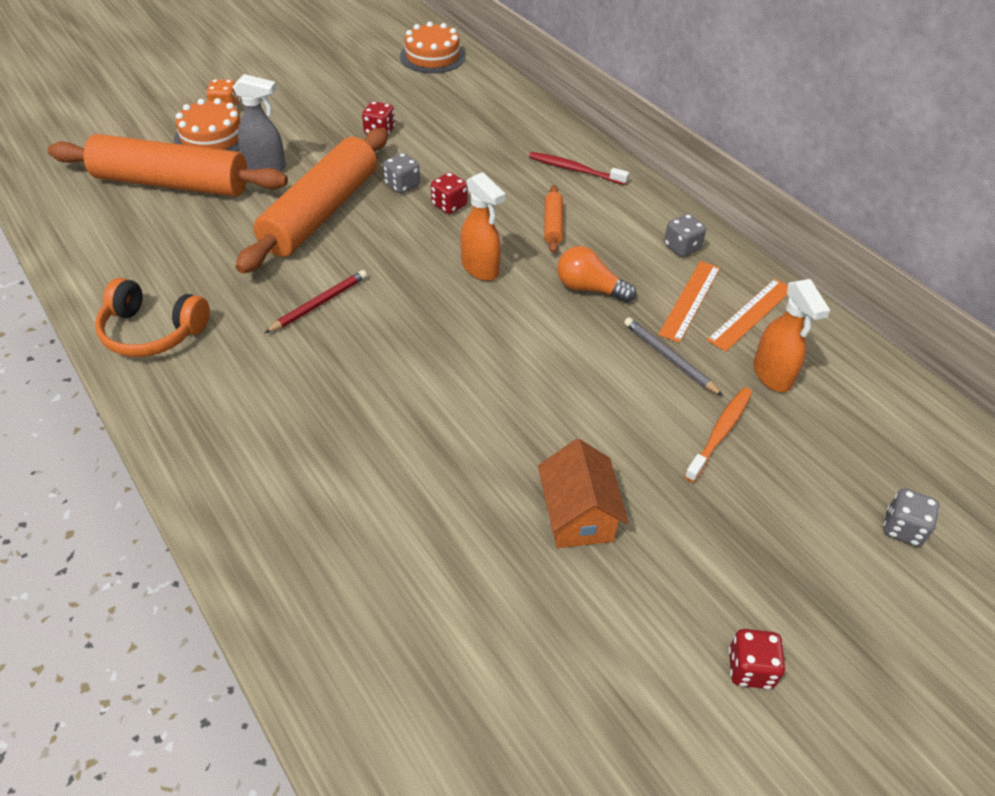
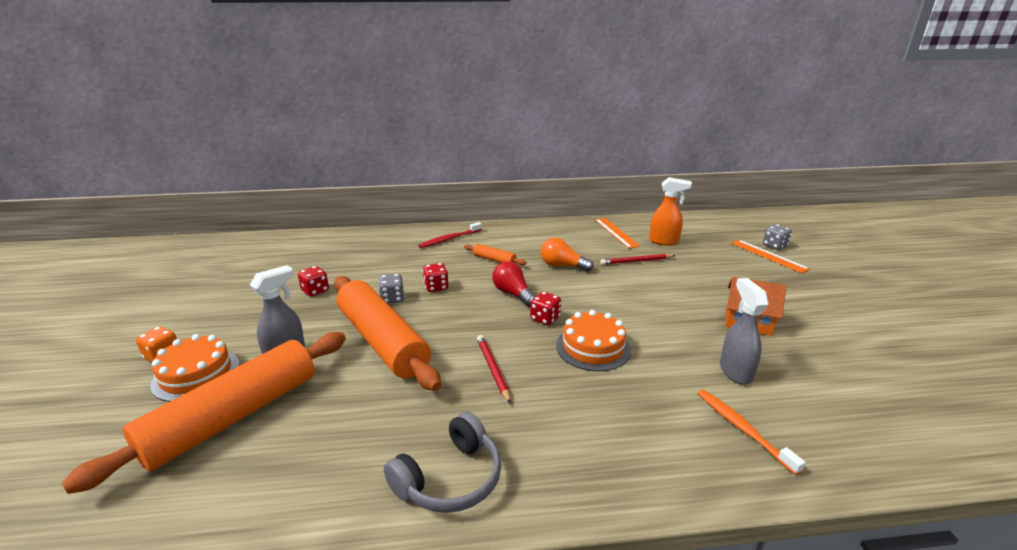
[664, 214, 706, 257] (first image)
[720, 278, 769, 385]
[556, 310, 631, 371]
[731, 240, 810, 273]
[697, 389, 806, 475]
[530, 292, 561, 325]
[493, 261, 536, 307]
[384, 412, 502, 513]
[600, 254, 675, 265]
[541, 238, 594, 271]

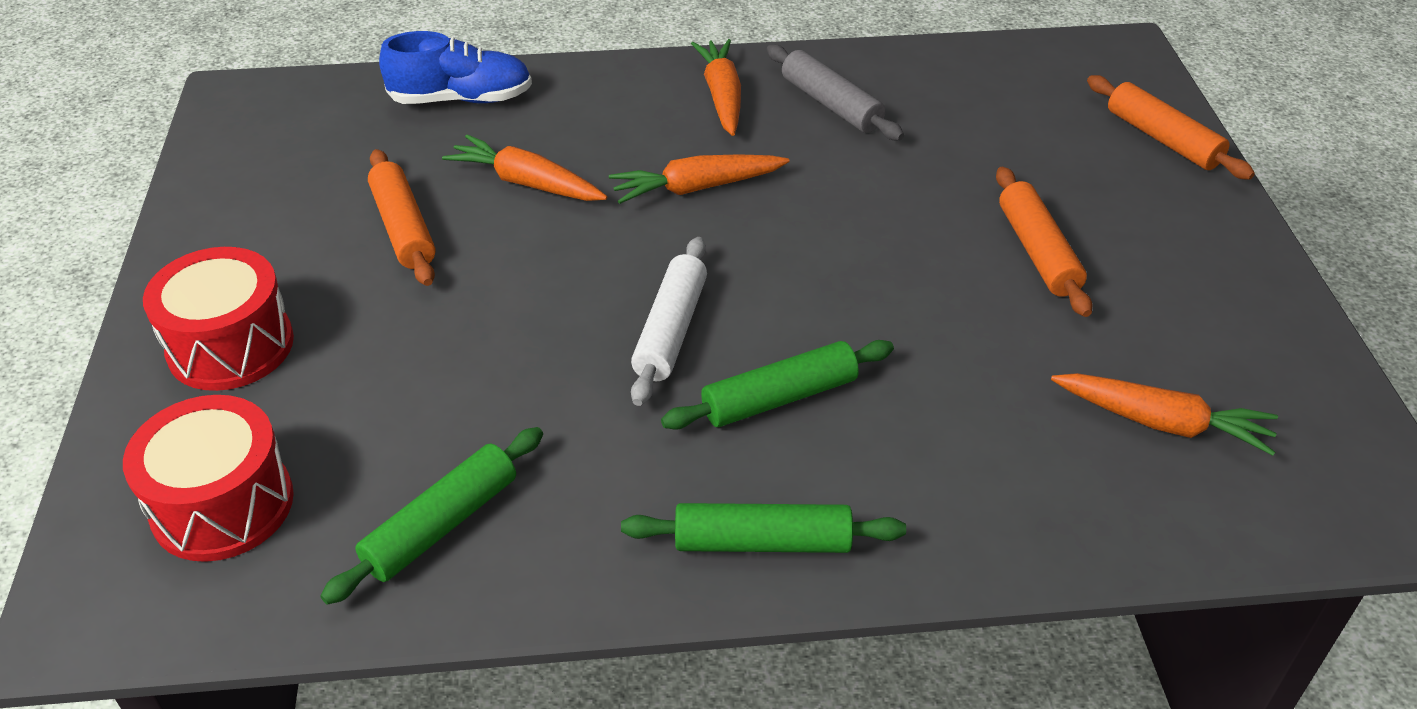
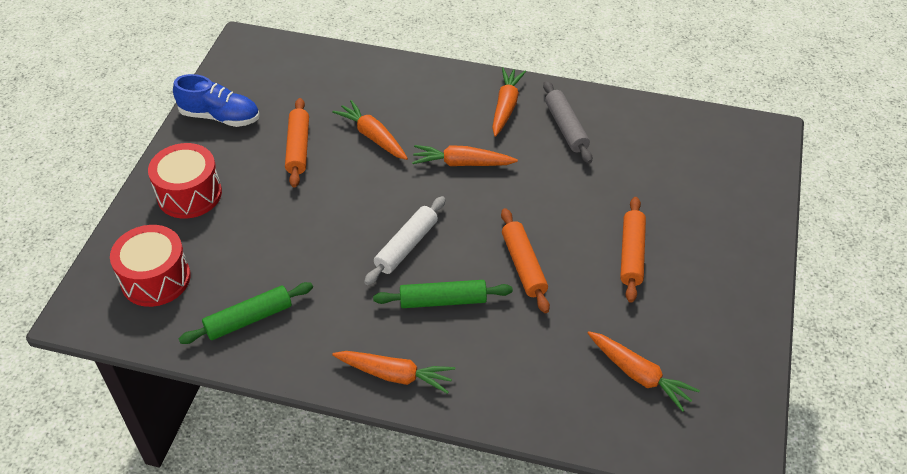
[173, 74, 259, 127]
[501, 208, 550, 313]
[332, 351, 455, 394]

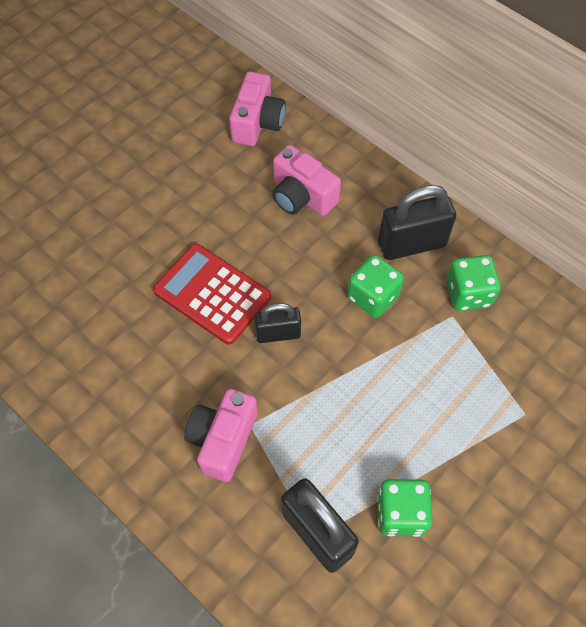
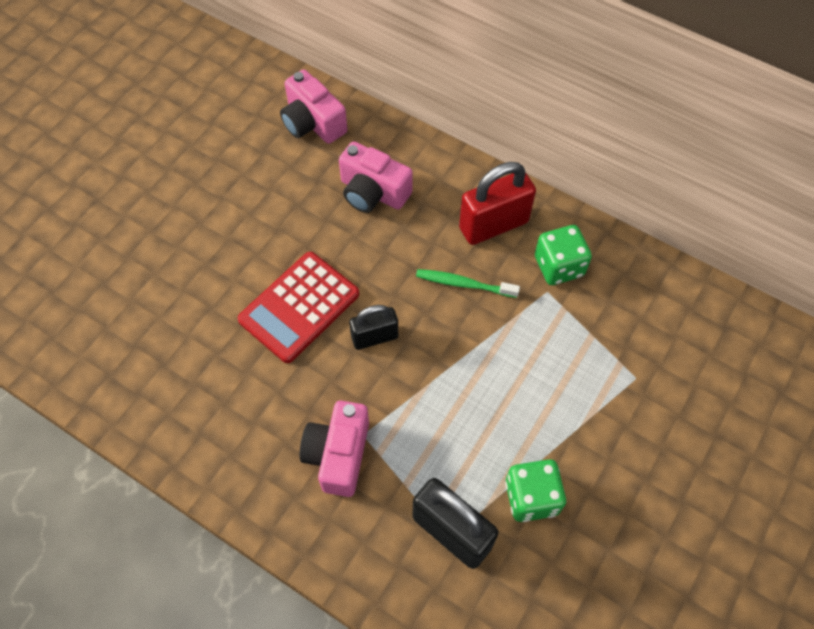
[416, 269, 520, 298]
[459, 162, 536, 245]
[238, 252, 359, 363]
[280, 69, 347, 144]

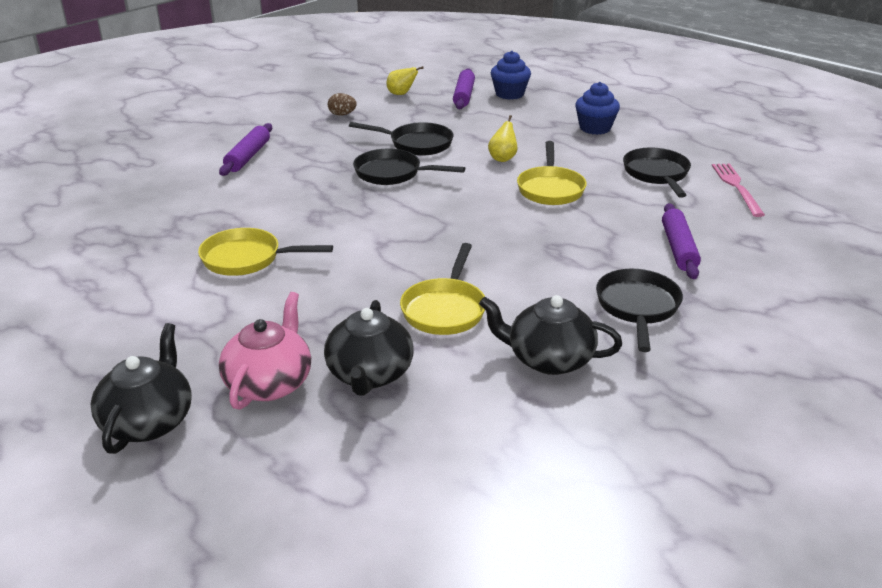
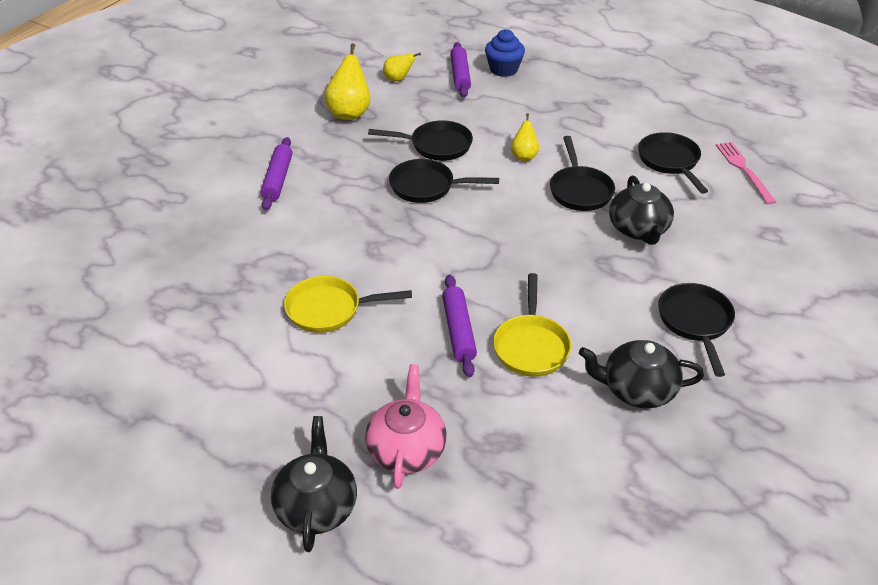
[575, 82, 620, 135] (first image)
[609, 175, 674, 245]
[442, 275, 477, 377]
[324, 43, 370, 120]
[550, 136, 615, 211]

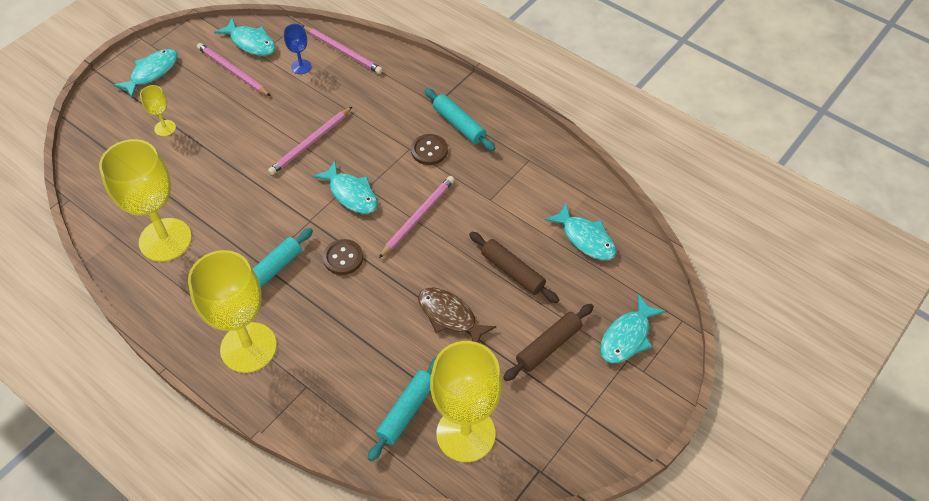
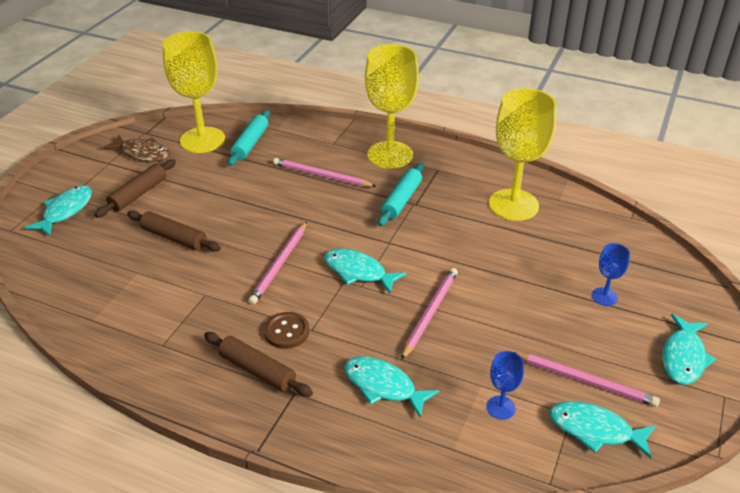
[323, 239, 363, 275] (first image)
[273, 158, 377, 187]
[102, 134, 170, 162]
[344, 356, 439, 418]
[592, 243, 630, 306]
[204, 332, 313, 397]

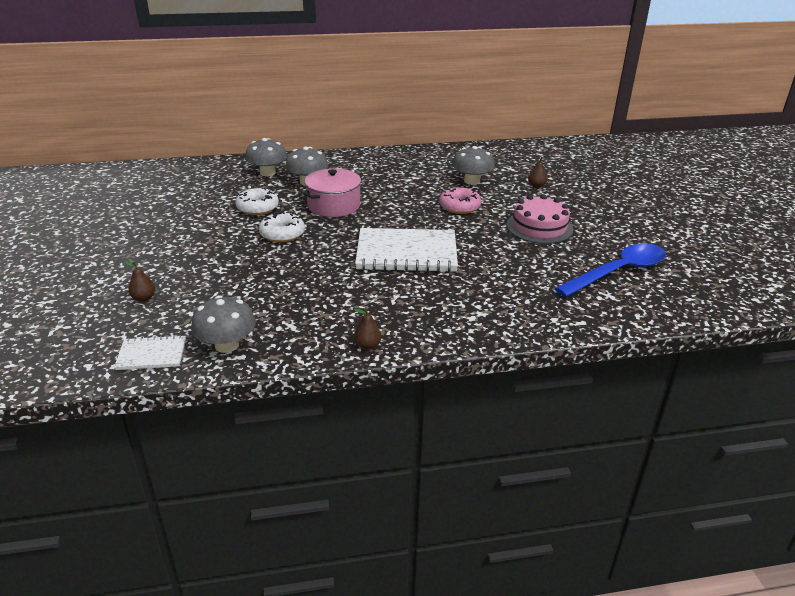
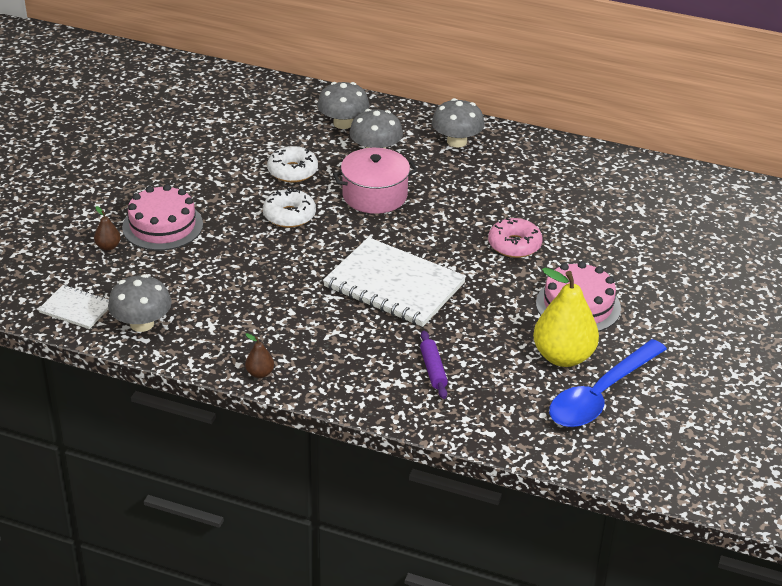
[528, 157, 549, 188] (first image)
[122, 184, 203, 251]
[420, 331, 448, 399]
[533, 268, 599, 367]
[432, 98, 485, 147]
[549, 339, 667, 427]

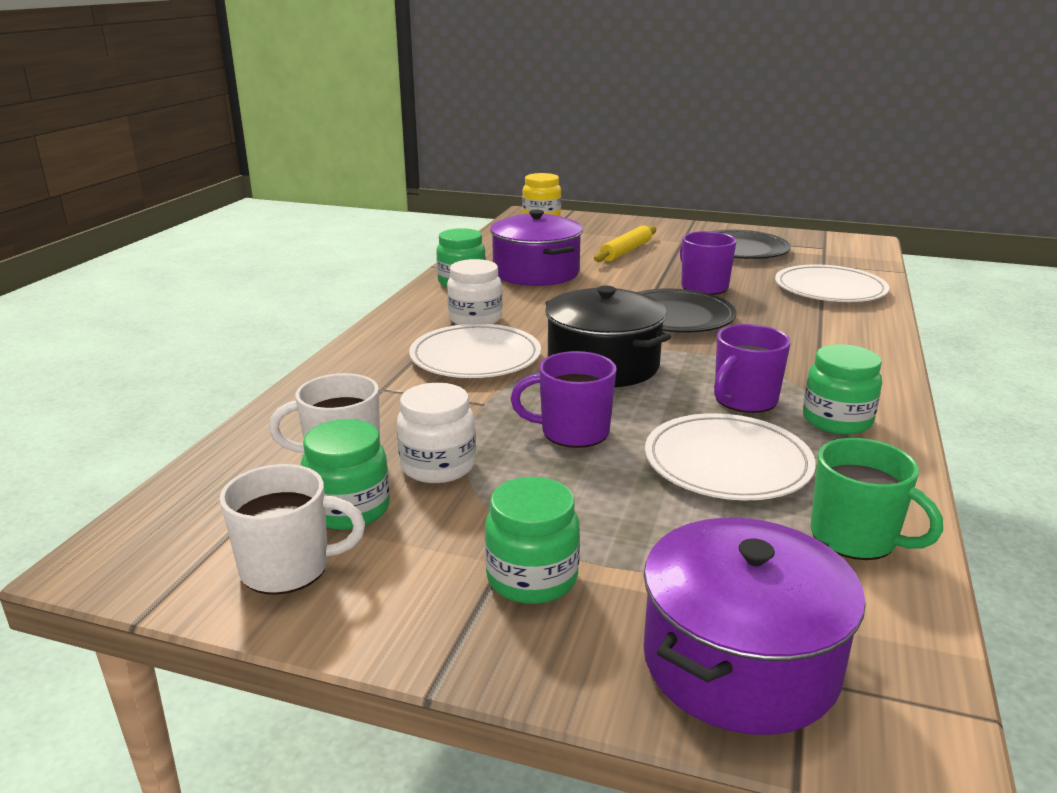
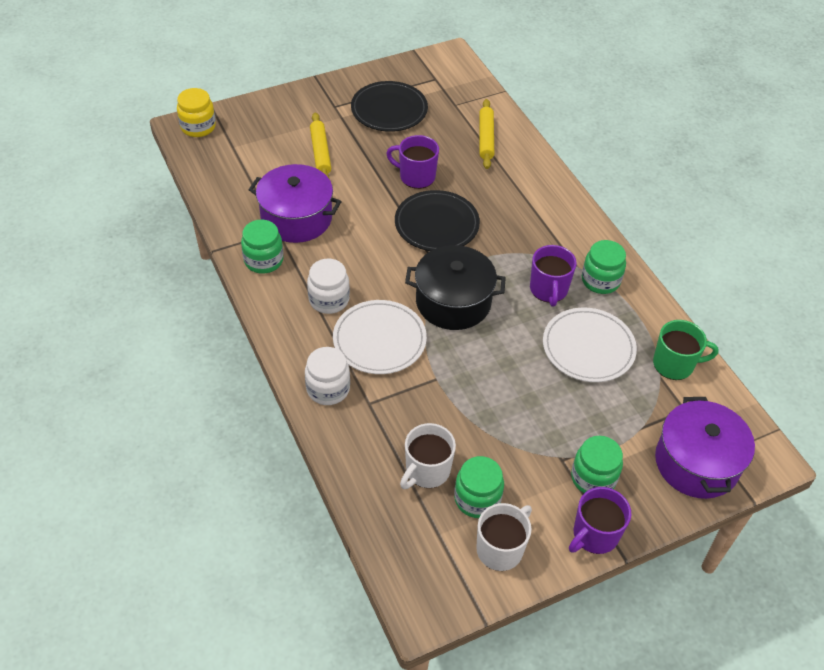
[305, 347, 350, 405]
[569, 487, 631, 554]
[479, 99, 494, 169]

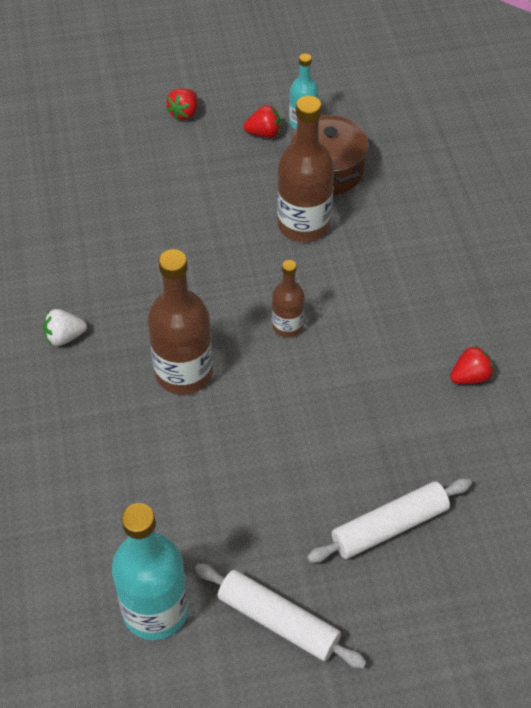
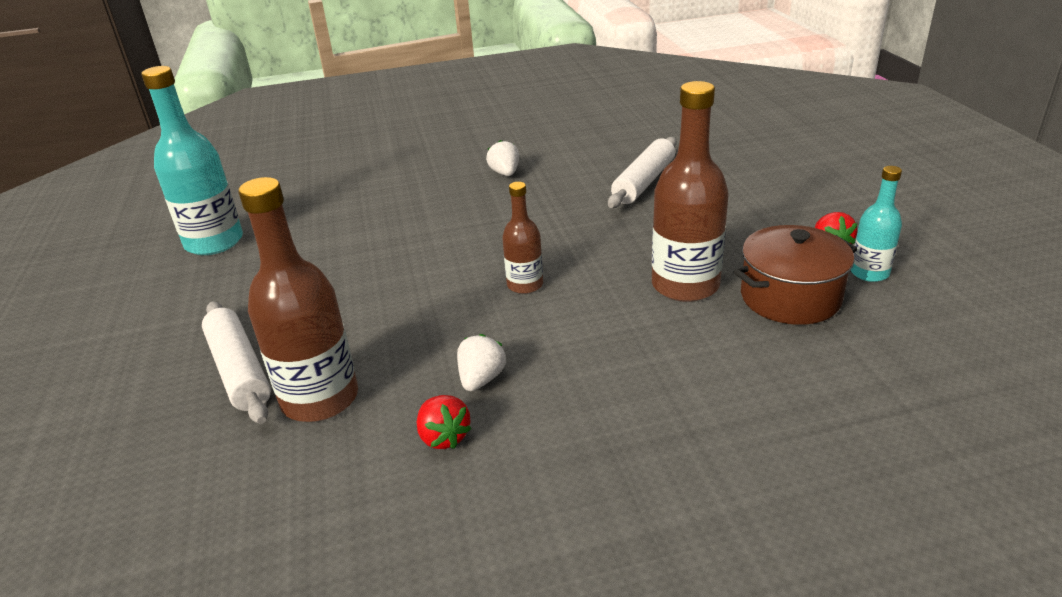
[166, 88, 198, 120] (first image)
[457, 334, 506, 391]
[238, 177, 358, 422]
[608, 137, 677, 208]

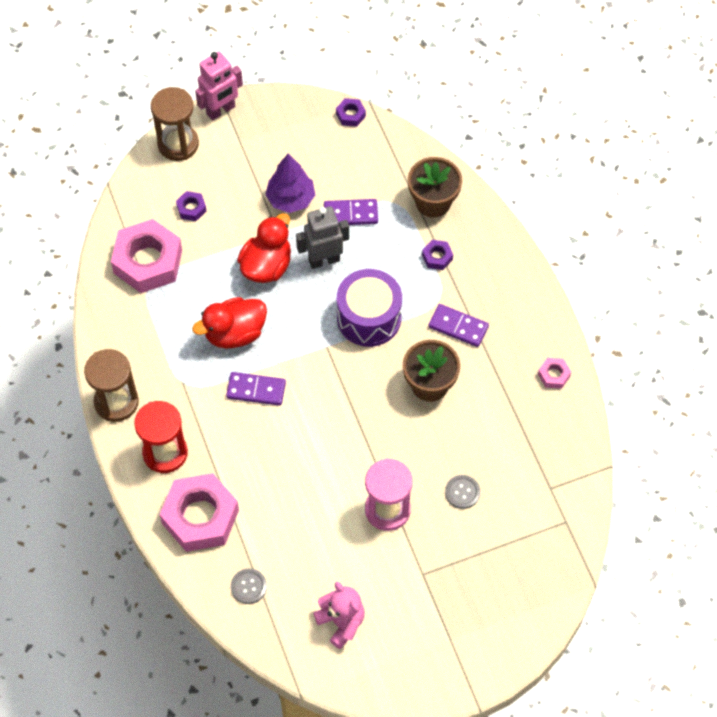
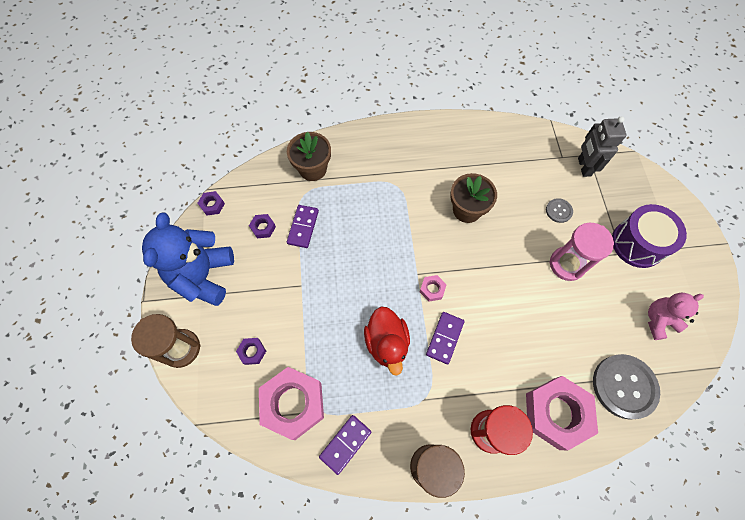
[195, 52, 243, 121] (first image)
[237, 213, 291, 283] (first image)
[265, 154, 315, 213] (first image)
[142, 212, 234, 306]
[578, 116, 626, 177]
[612, 204, 687, 268]
[249, 214, 276, 238]
[319, 415, 371, 475]
[420, 275, 447, 302]
[593, 354, 660, 420]

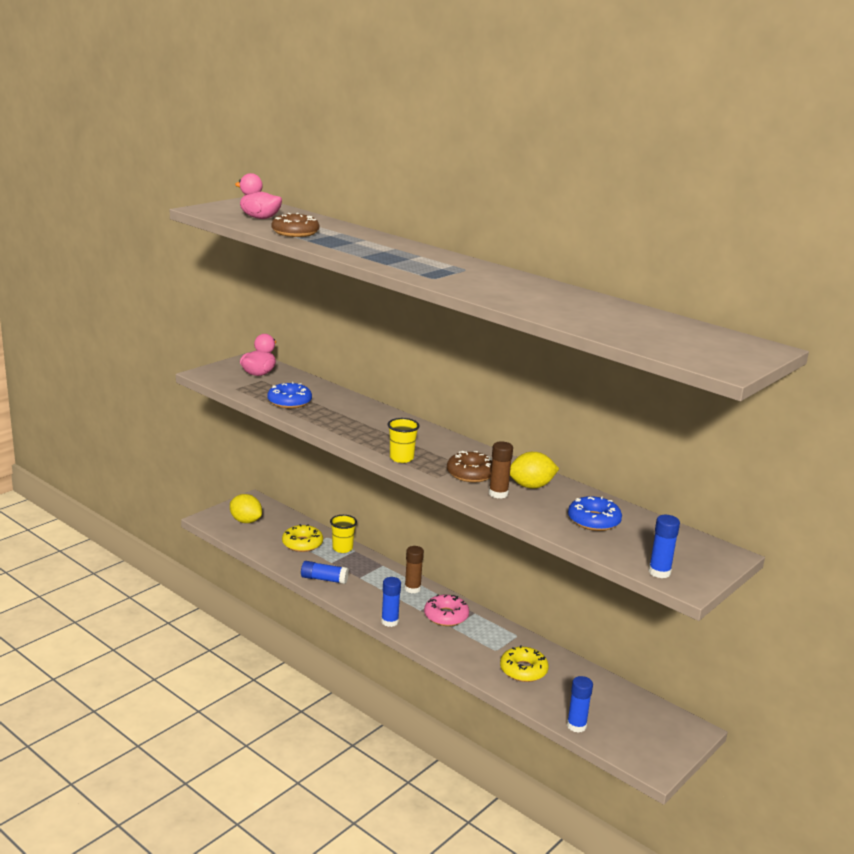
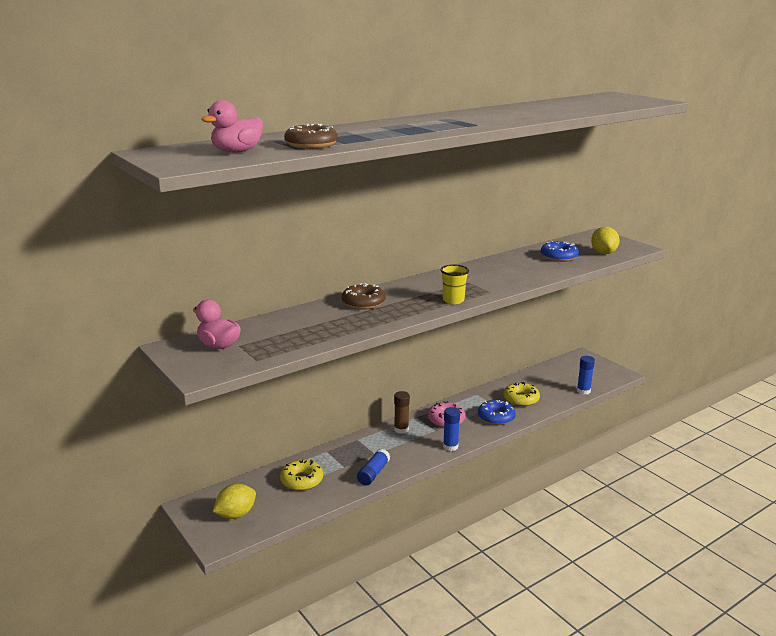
[330, 515, 357, 553] (first image)
[489, 442, 513, 499] (first image)
[649, 515, 680, 578] (first image)
[478, 400, 516, 425]
[342, 283, 385, 309]
[591, 227, 620, 254]

